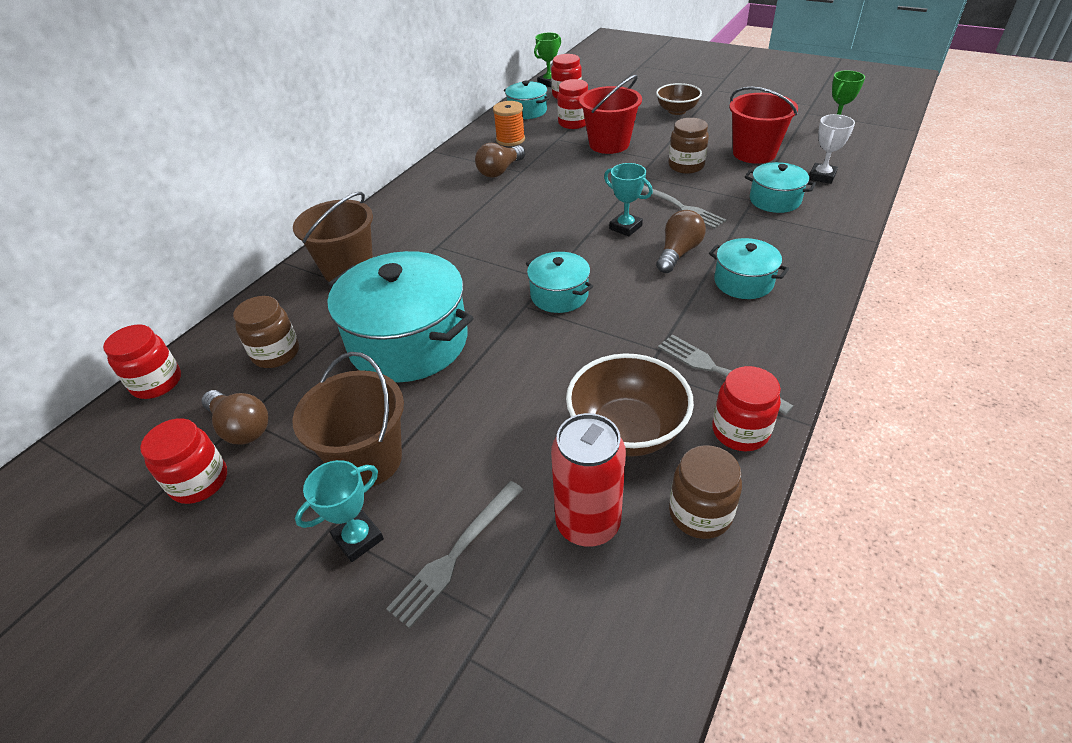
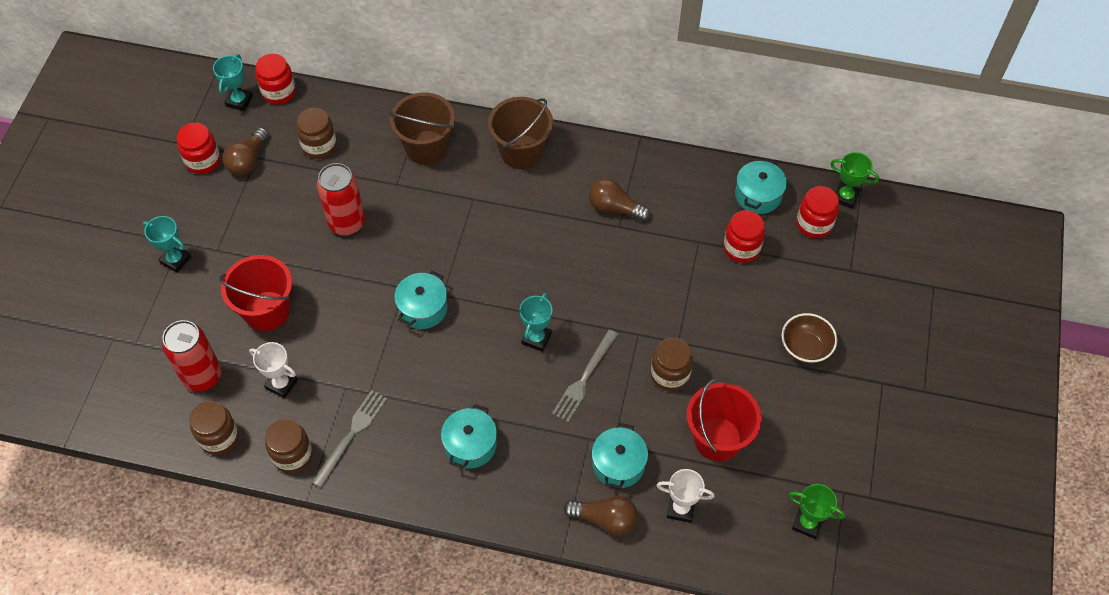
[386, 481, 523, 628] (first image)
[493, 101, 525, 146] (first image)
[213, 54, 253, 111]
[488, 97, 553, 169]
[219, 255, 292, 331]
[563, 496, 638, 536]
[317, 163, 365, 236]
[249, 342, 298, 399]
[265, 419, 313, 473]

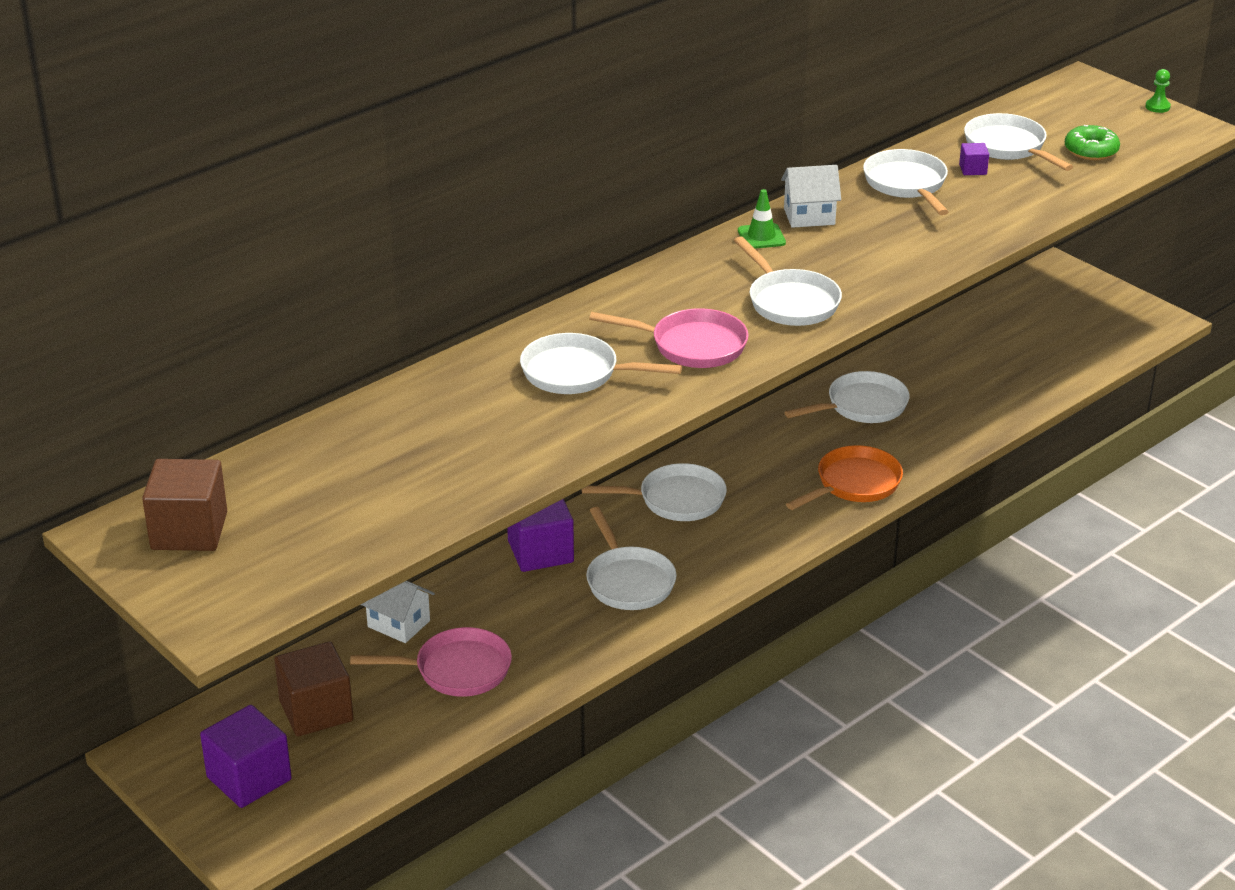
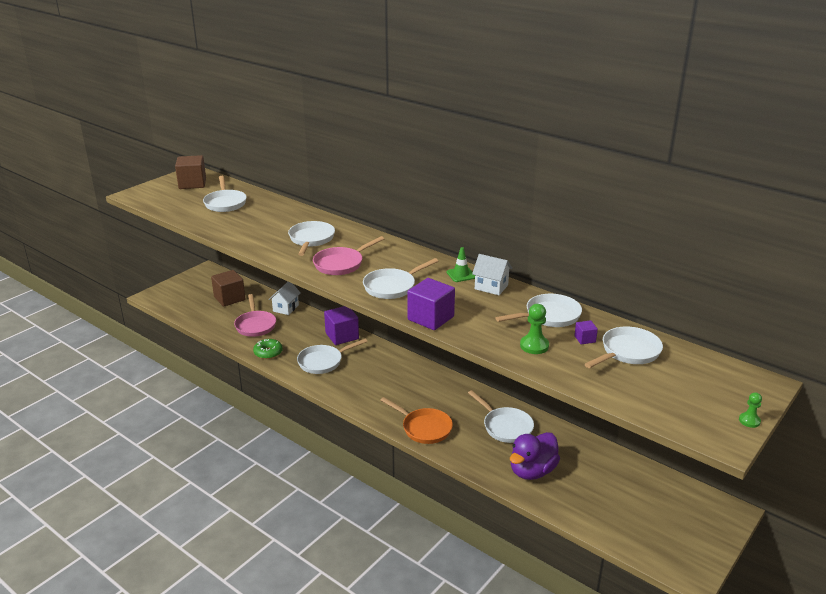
[510, 432, 560, 480]
[520, 304, 549, 354]
[407, 278, 455, 330]
[203, 176, 247, 212]
[253, 339, 283, 359]
[313, 236, 384, 275]
[472, 254, 512, 295]

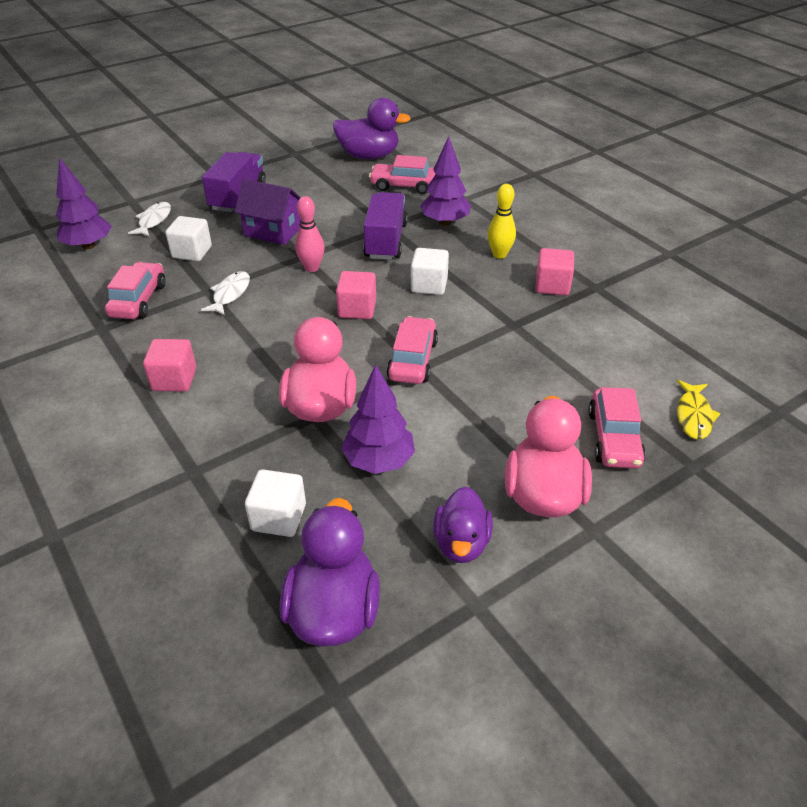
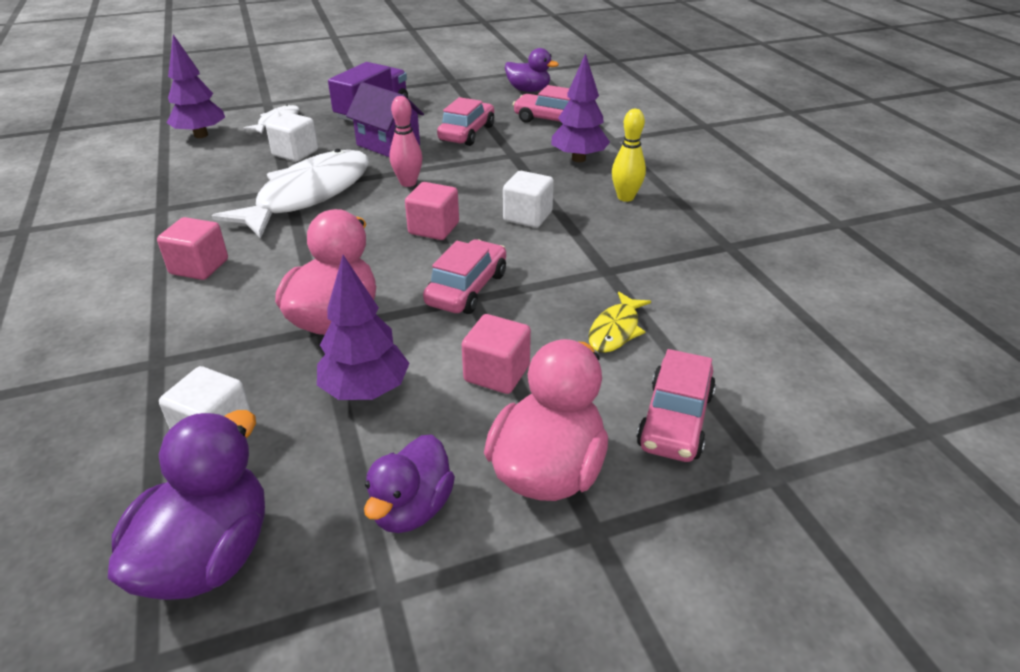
[363, 192, 408, 260] (first image)
[437, 97, 494, 146]
[462, 314, 531, 394]
[589, 292, 651, 353]
[212, 149, 369, 239]
[505, 48, 559, 92]

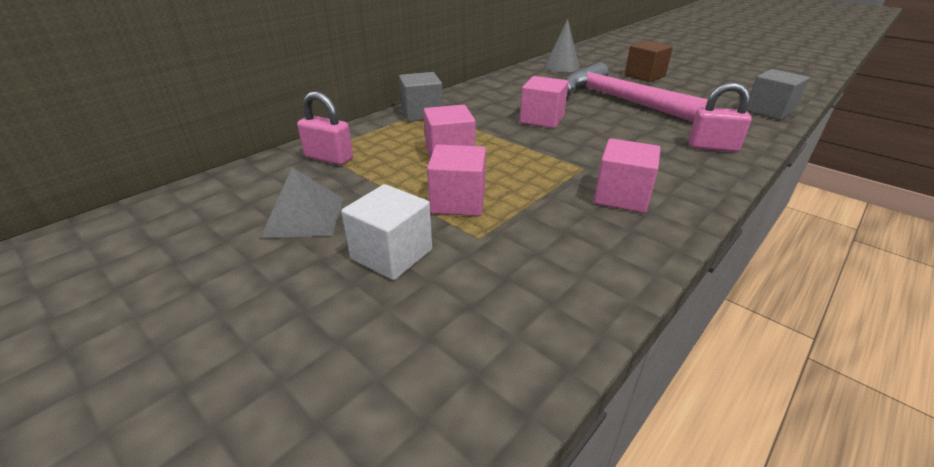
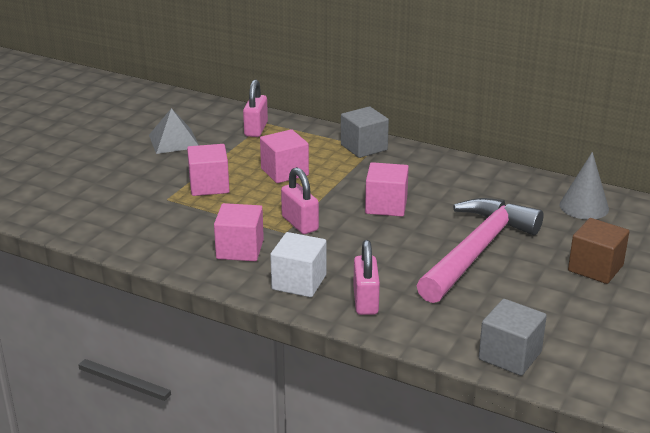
[281, 167, 319, 234]
[270, 232, 326, 297]

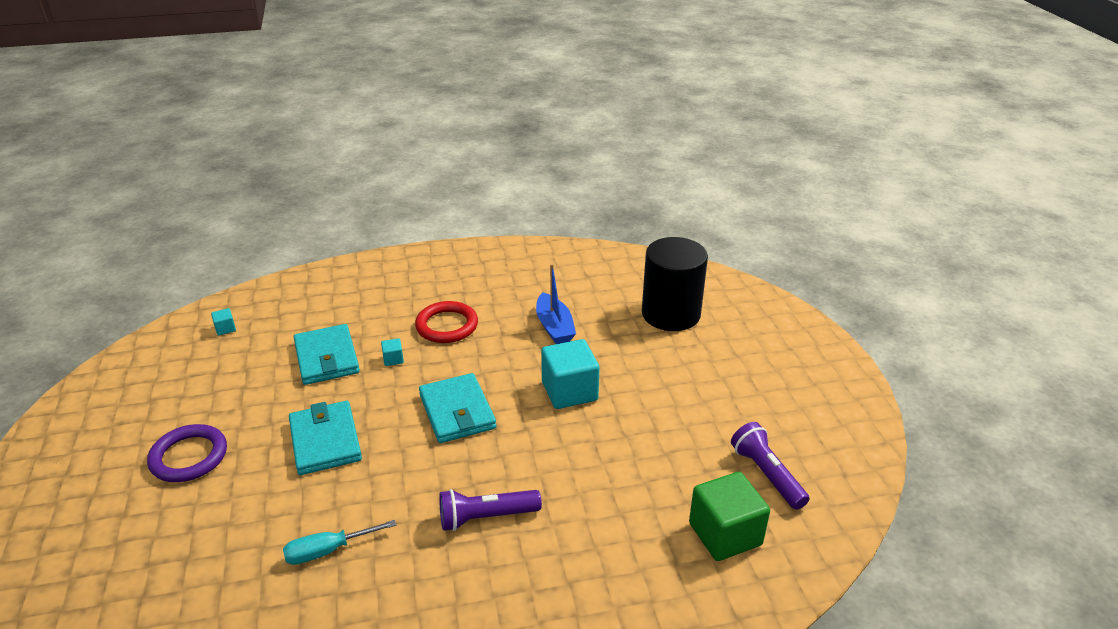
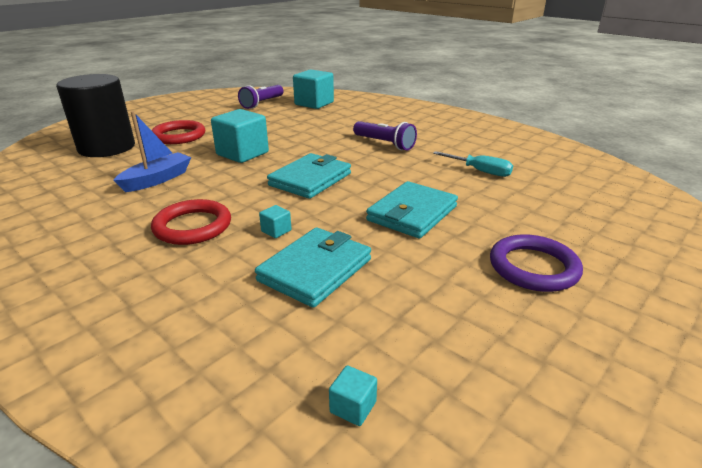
[151, 120, 205, 144]
[293, 69, 334, 109]

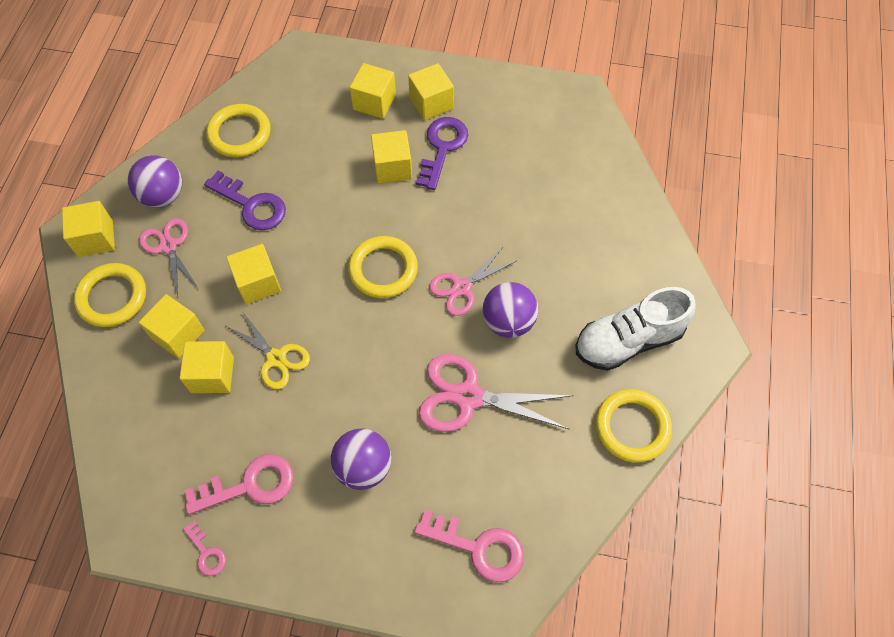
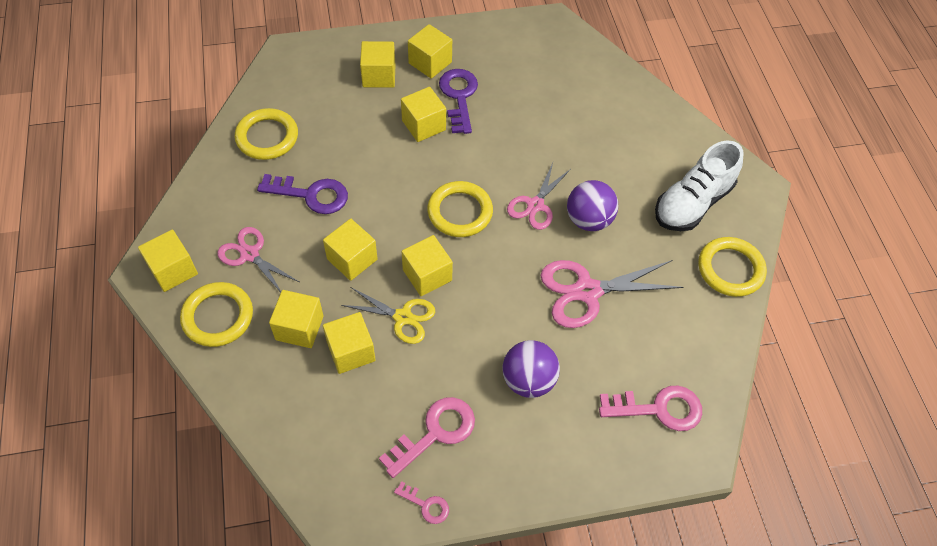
[128, 155, 182, 208] (first image)
[401, 235, 453, 296]

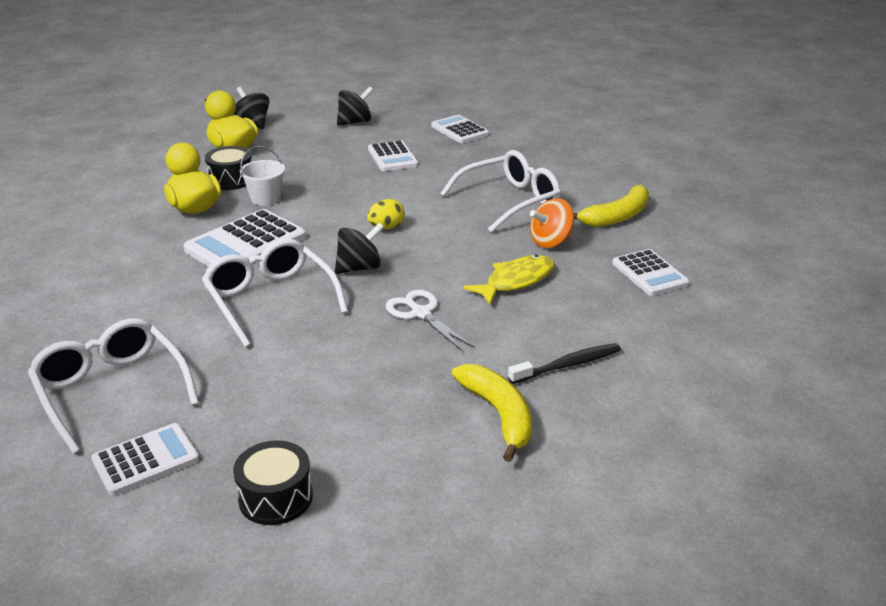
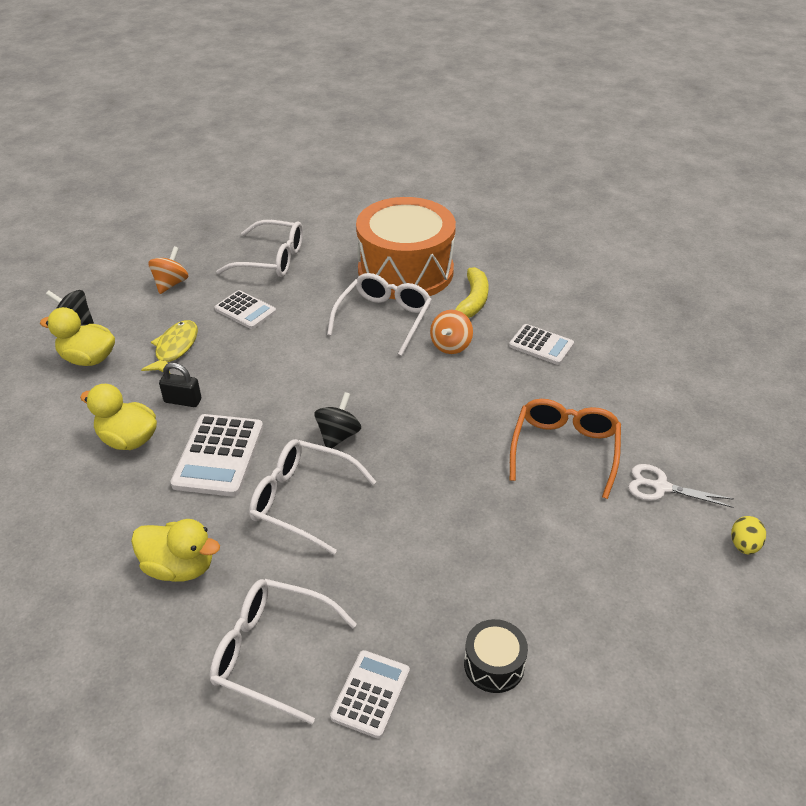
[205, 146, 252, 190] (first image)
[452, 364, 532, 462] (first image)
[131, 519, 220, 582]
[356, 197, 456, 299]
[731, 516, 766, 554]
[628, 464, 734, 508]
[141, 320, 198, 373]
[159, 363, 201, 407]
[216, 220, 303, 277]
[510, 399, 621, 499]
[148, 246, 188, 294]

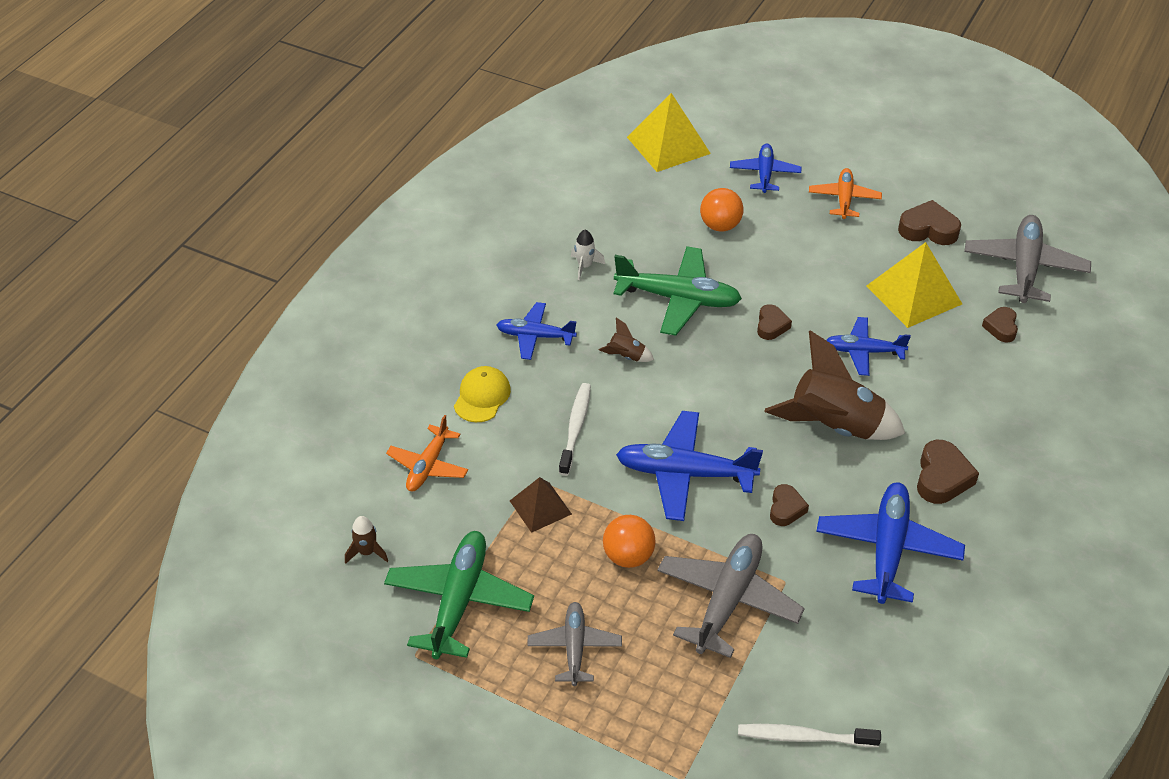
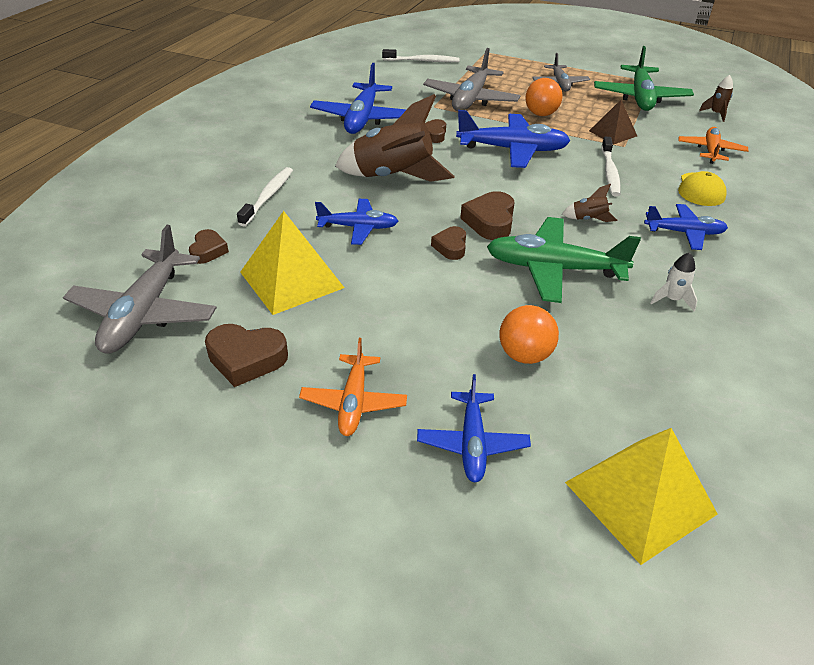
[237, 167, 293, 226]
[460, 191, 515, 240]

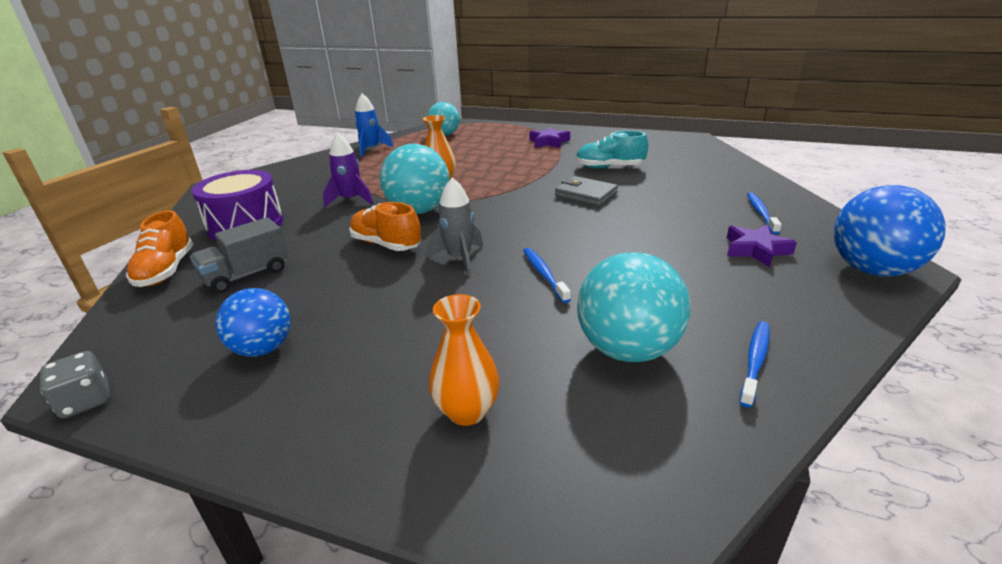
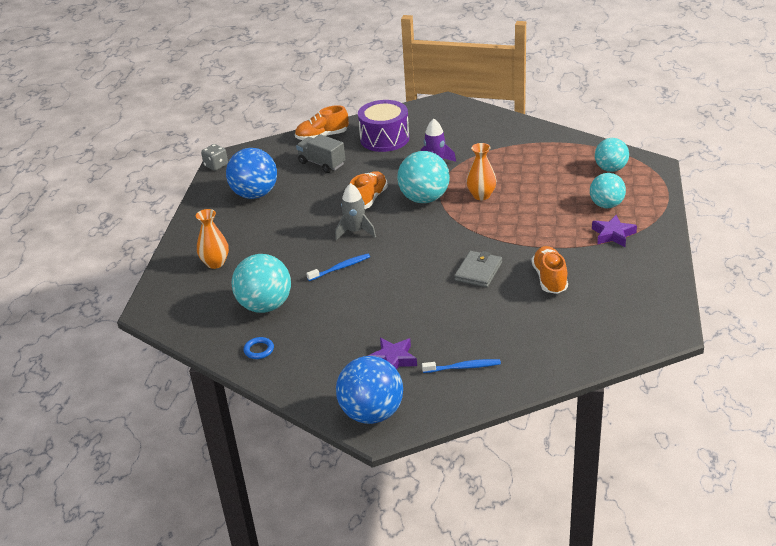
[355, 93, 393, 157] (first image)
[590, 173, 626, 208]
[244, 337, 274, 359]
[532, 246, 568, 294]
[226, 148, 277, 199]

